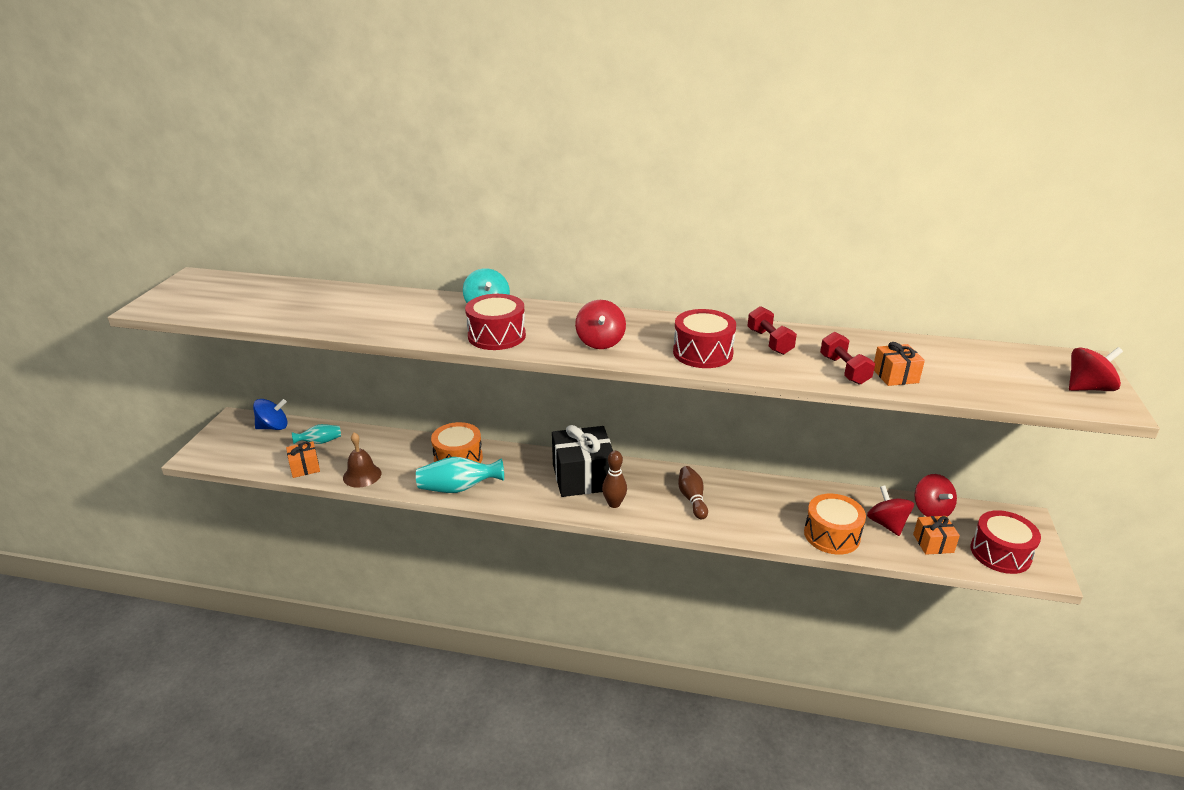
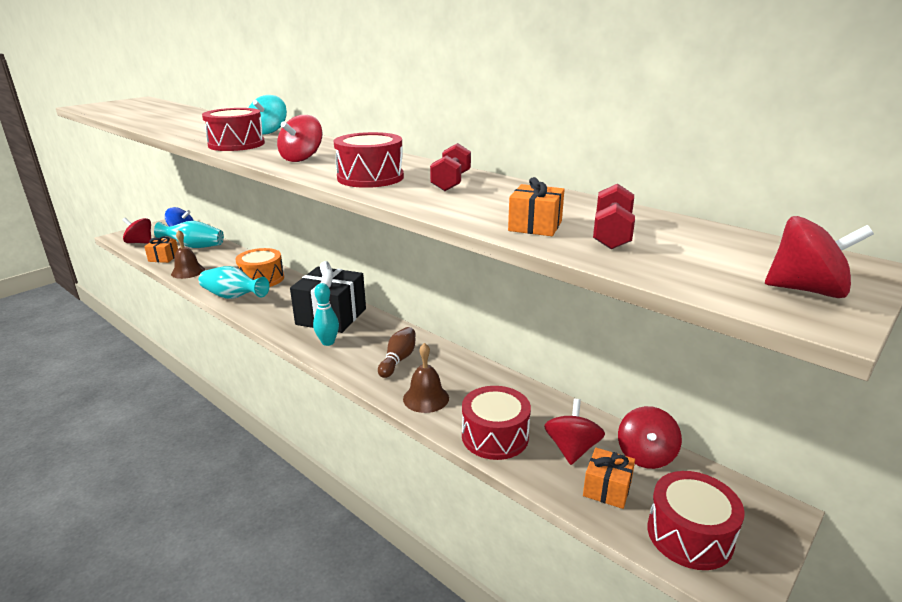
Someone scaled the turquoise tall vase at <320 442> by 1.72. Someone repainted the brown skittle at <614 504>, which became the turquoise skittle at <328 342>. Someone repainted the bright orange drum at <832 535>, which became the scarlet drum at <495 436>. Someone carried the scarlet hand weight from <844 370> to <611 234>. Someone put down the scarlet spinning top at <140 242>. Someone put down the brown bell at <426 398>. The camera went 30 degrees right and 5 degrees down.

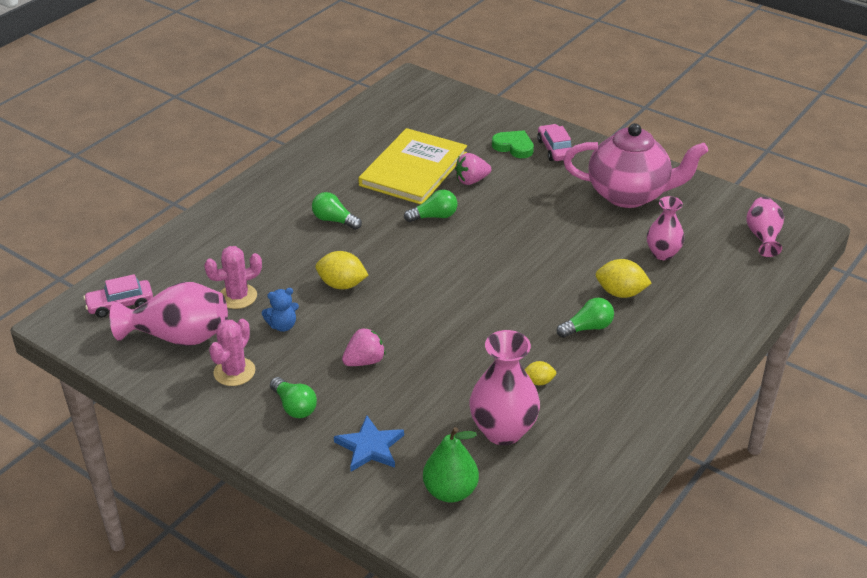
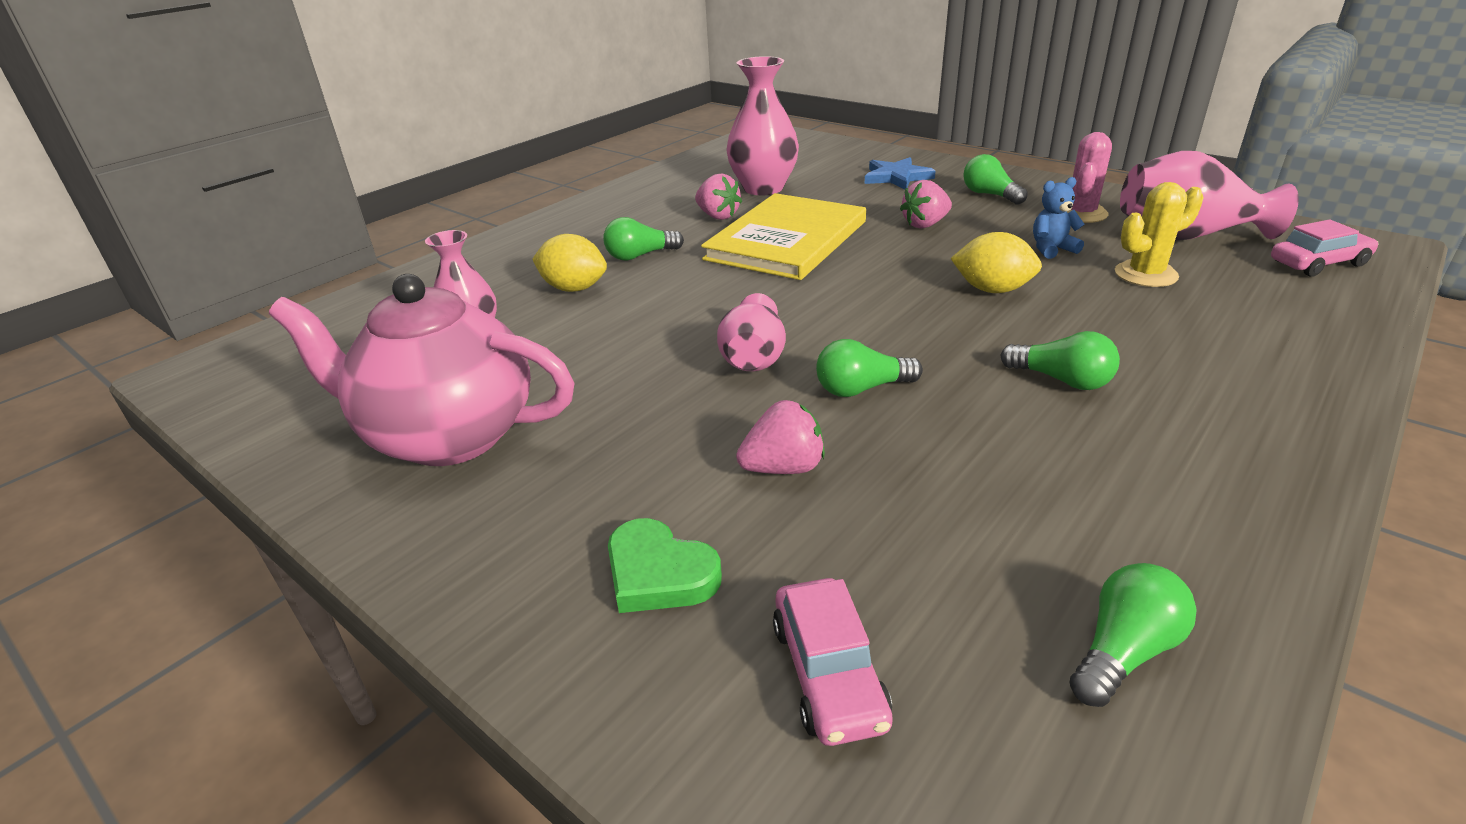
Someone repainted the pink prickly plant at <237 296>, which became the yellow prickly plant at <1145 274>. Someone carried the yellow hardcover from <413 169> to <787 240>. Someone took away the green pear fruit at <450 491>. Someone swapped the yellow citrus fruit at <538 381> for the pink toy strawberry at <718 216>. Someone carried the pink toy car from <555 149> to <828 673>. Someone carried the pink tall vase from <763 237> to <753 359>. Someone put down the green lightbulb at <1123 651>. The camera went 175 degrees left and 5 degrees down.

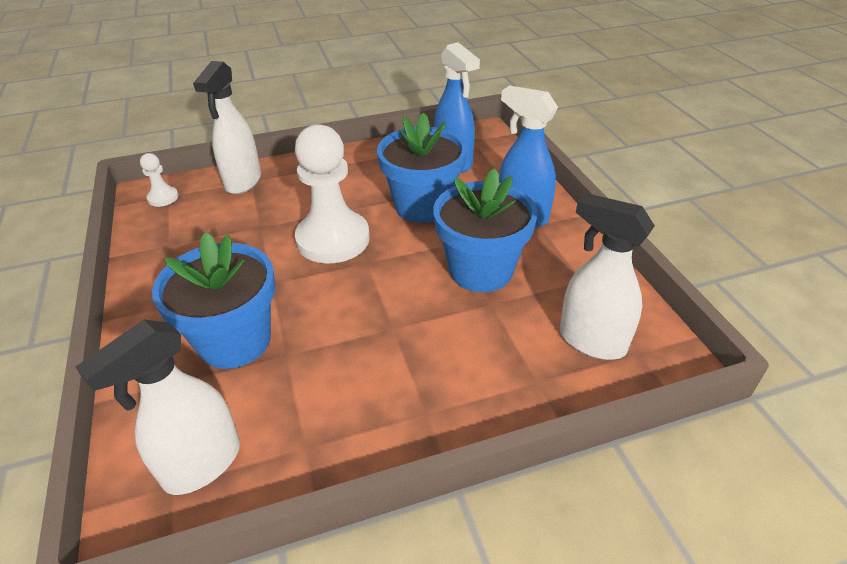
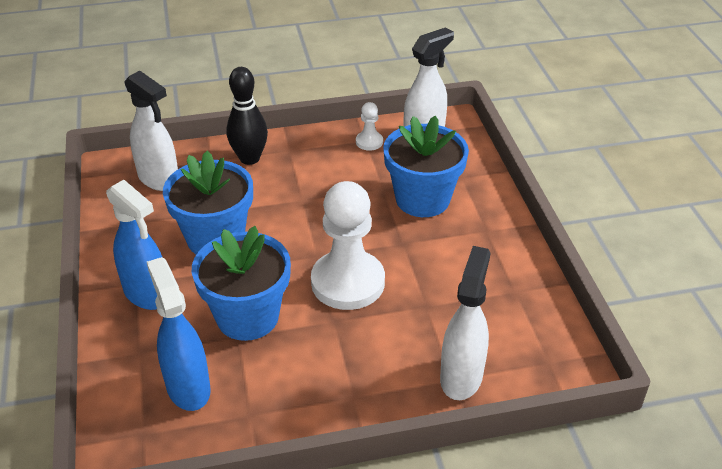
Someone carried the white game pawn from <163 198> to <369 142>. Someone put down the black skittle at <249 158>. The camera went 175 degrees left and 0 degrees up.

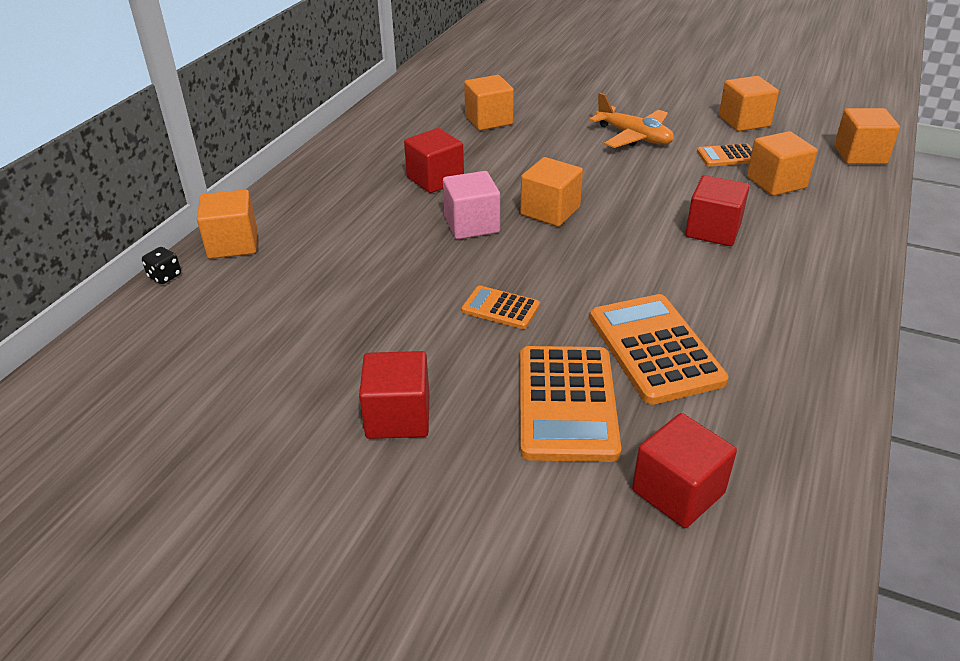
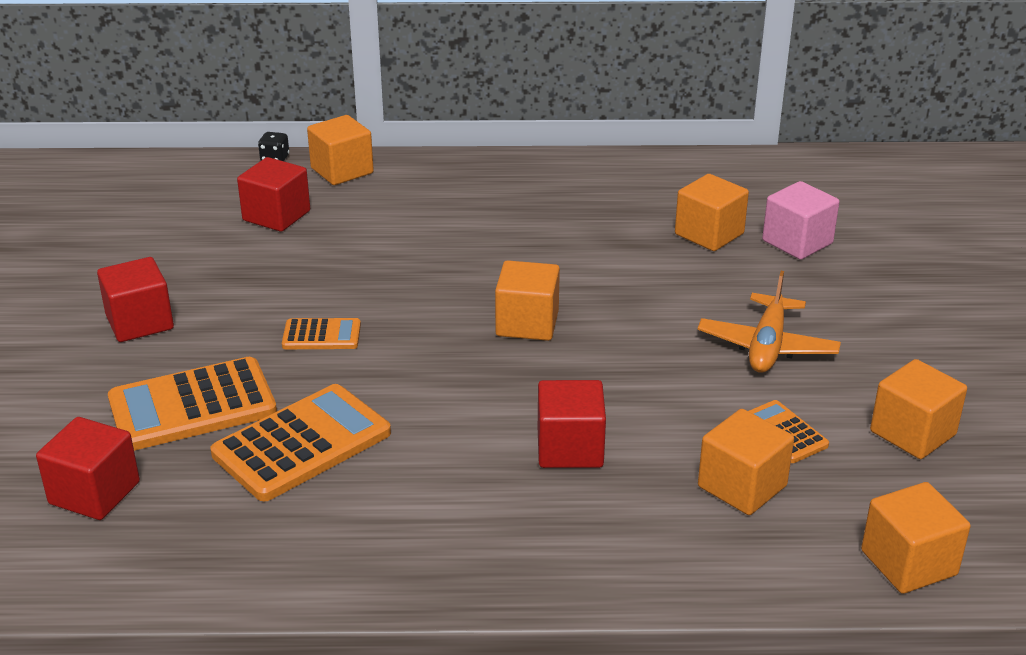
Someone carried the scarlet block from <435 179> to <276 216>. Someone carried the pink block from <471 225> to <797 242>. Someone rotated the bright orange calculator at <500 308> by 90 degrees clockwise. The camera went 65 degrees right and 5 degrees down.

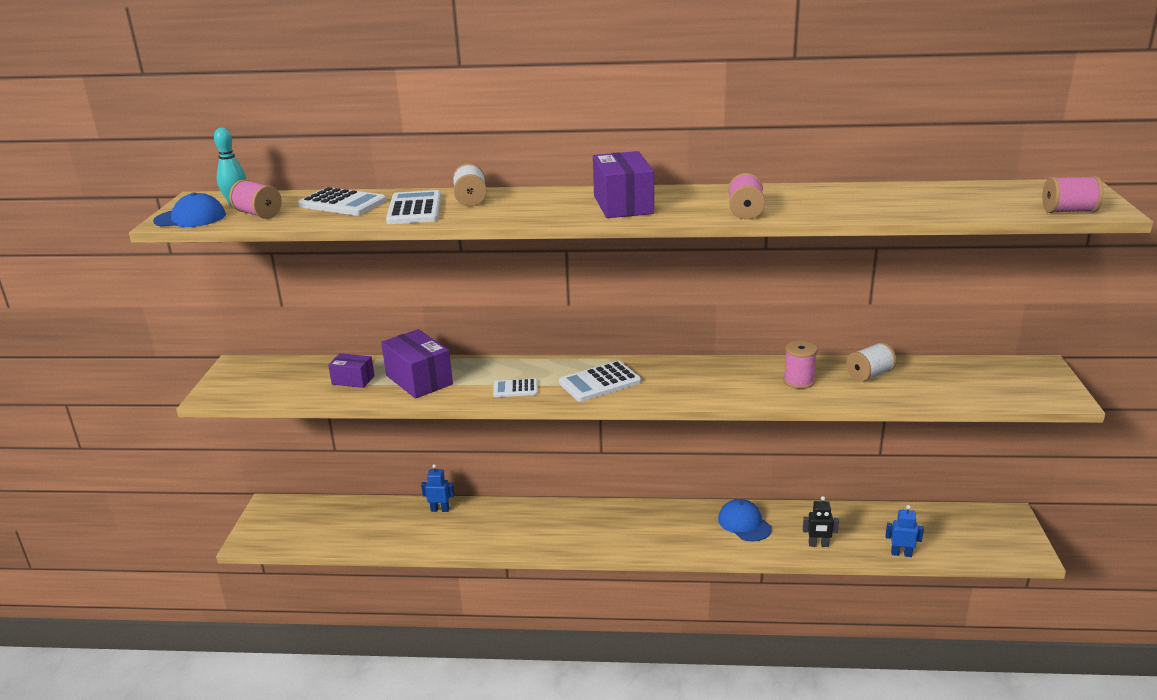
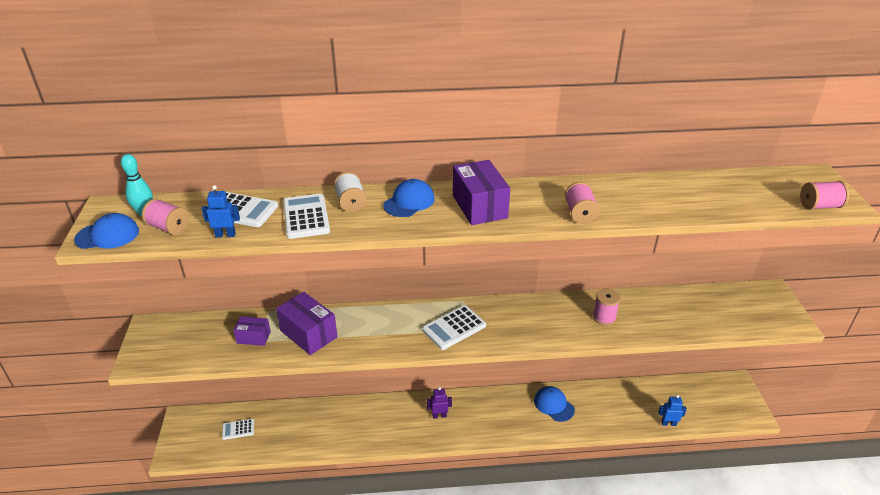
Someone carried the blue robot from <440 509> to <225 235>. Someone carried the white calculator from <515 389> to <238 429>. Someone took away the black robot at <818 545>. Someone took away the white spool at <869 375>. Someone put down the blue peaked cap at <409 202>. Someone put down the purple robot at <439 415>. The camera went 10 degrees left and 10 degrees up.

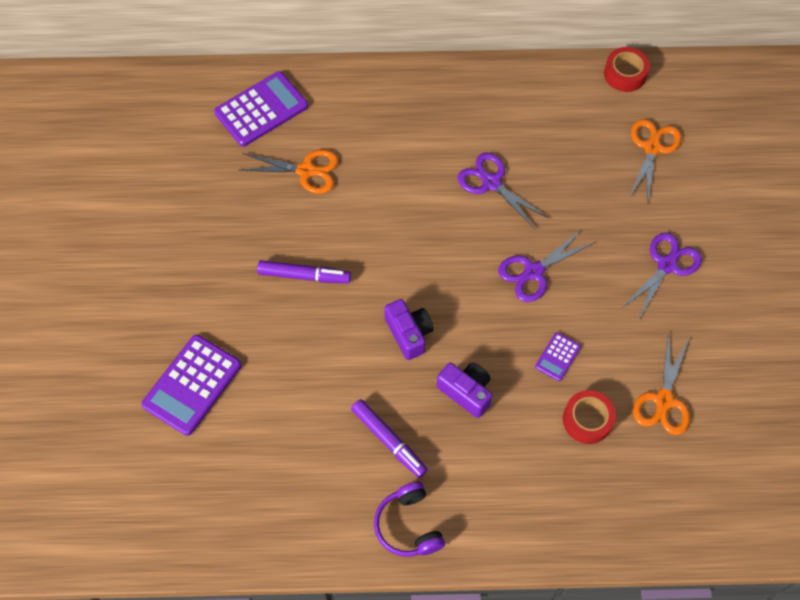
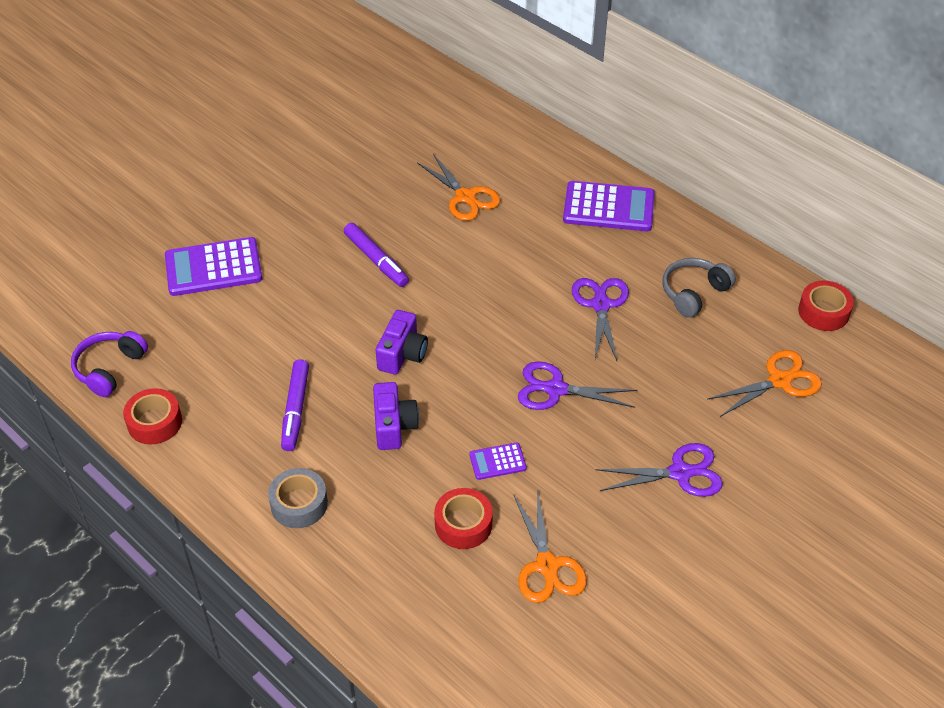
Someone carried the purple calculator from <261 109> to <608 207>. Someone carried the purple over-ear headphones from <408 525> to <109 368>. Someone rotated the bright orange scissors at <664 400> by 75 degrees counterclockwise. Someone put down the scarlet roll of tape at <154 422>. Someone put down the ash-grey roll of tape at <299 504>. Someone put down the ash-grey over-ear headphones at <693 293>. The camera went 45 degrees right and 15 degrees down.

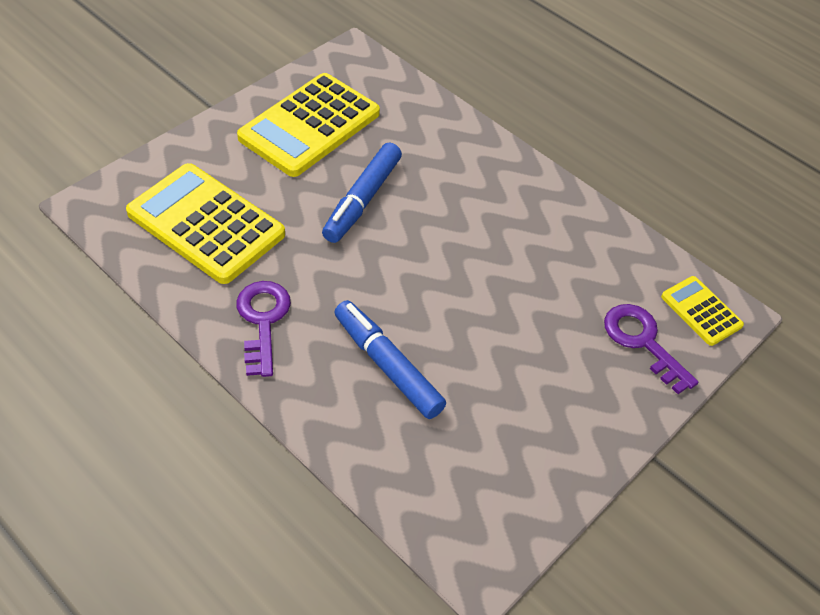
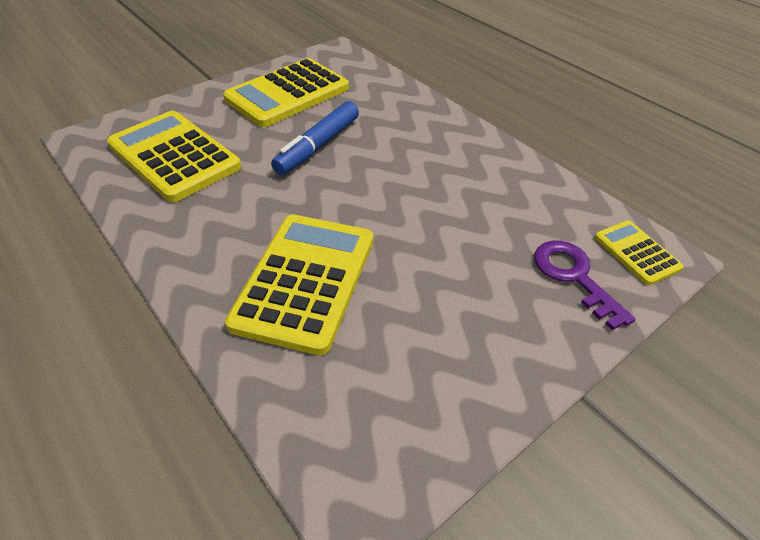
Someone took away the purple latchkey at <263 321>. Someone swapped the blue felt pen at <387 365> for the yellow calculator at <305 281>. The camera went 10 degrees right and 5 degrees down.

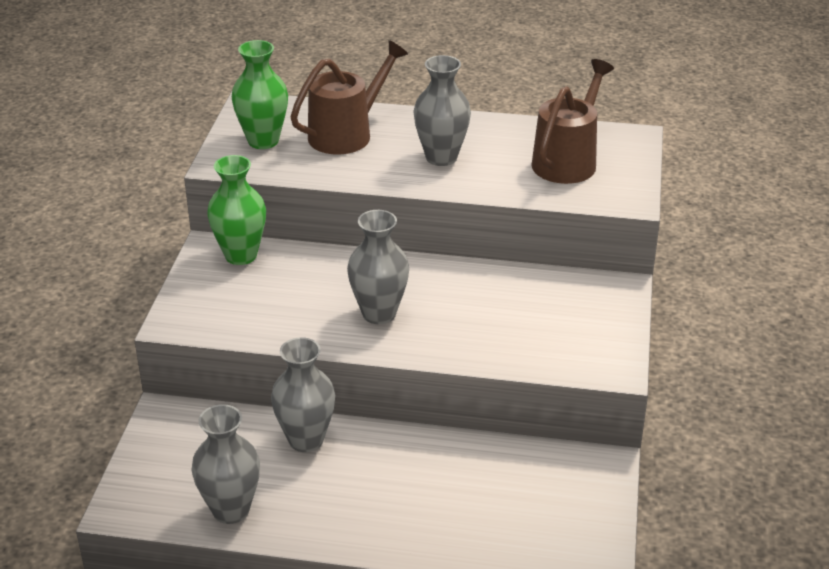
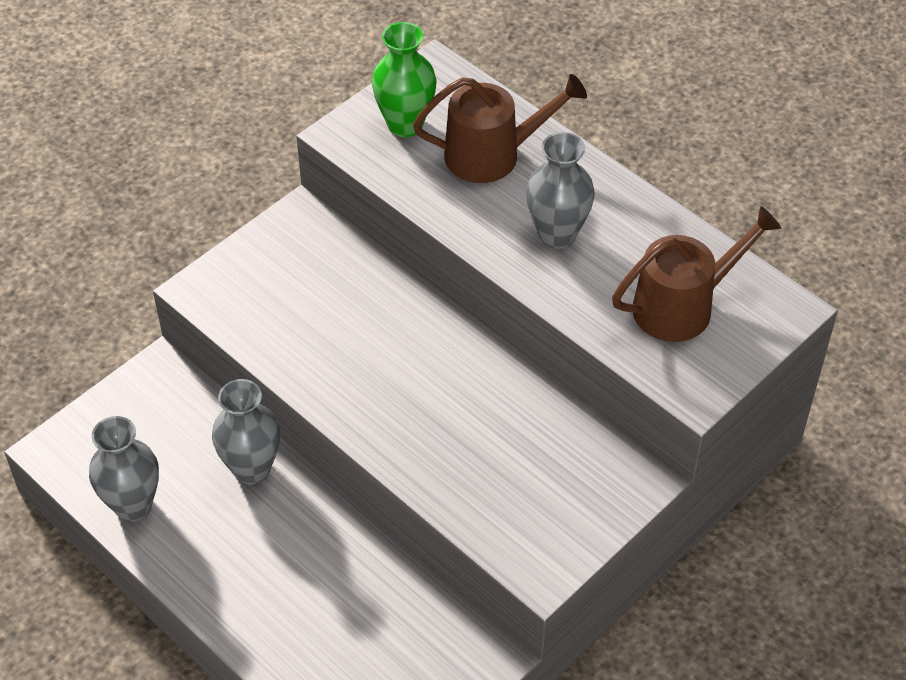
Someone took away the green tall vase at <241 255>. Someone took away the ash-grey tall vase at <379 313>. The camera went 35 degrees right and 15 degrees up.

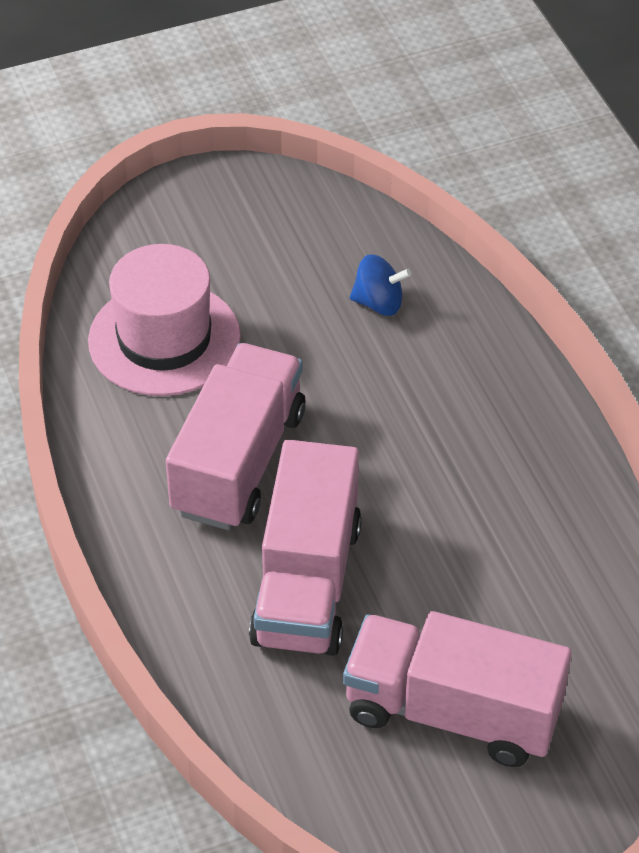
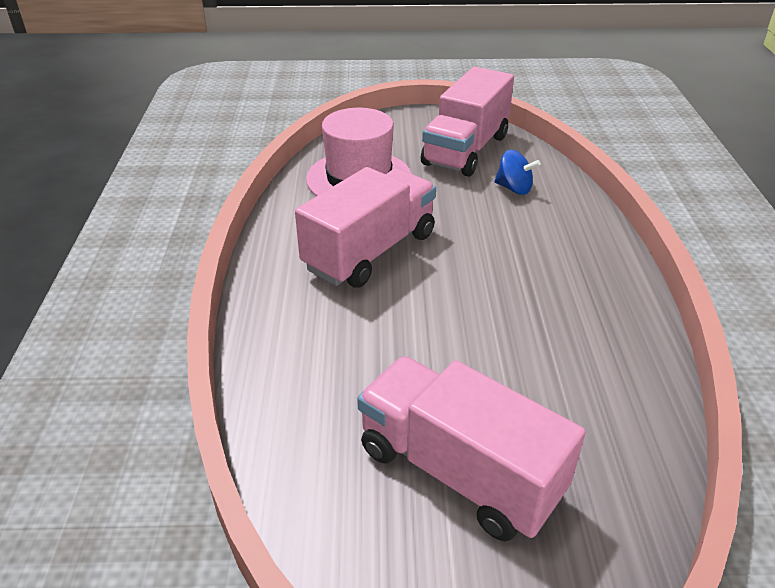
Someone carried the pink toy truck from <307 583> to <466 150>. The camera went 20 degrees right and 10 degrees down.

